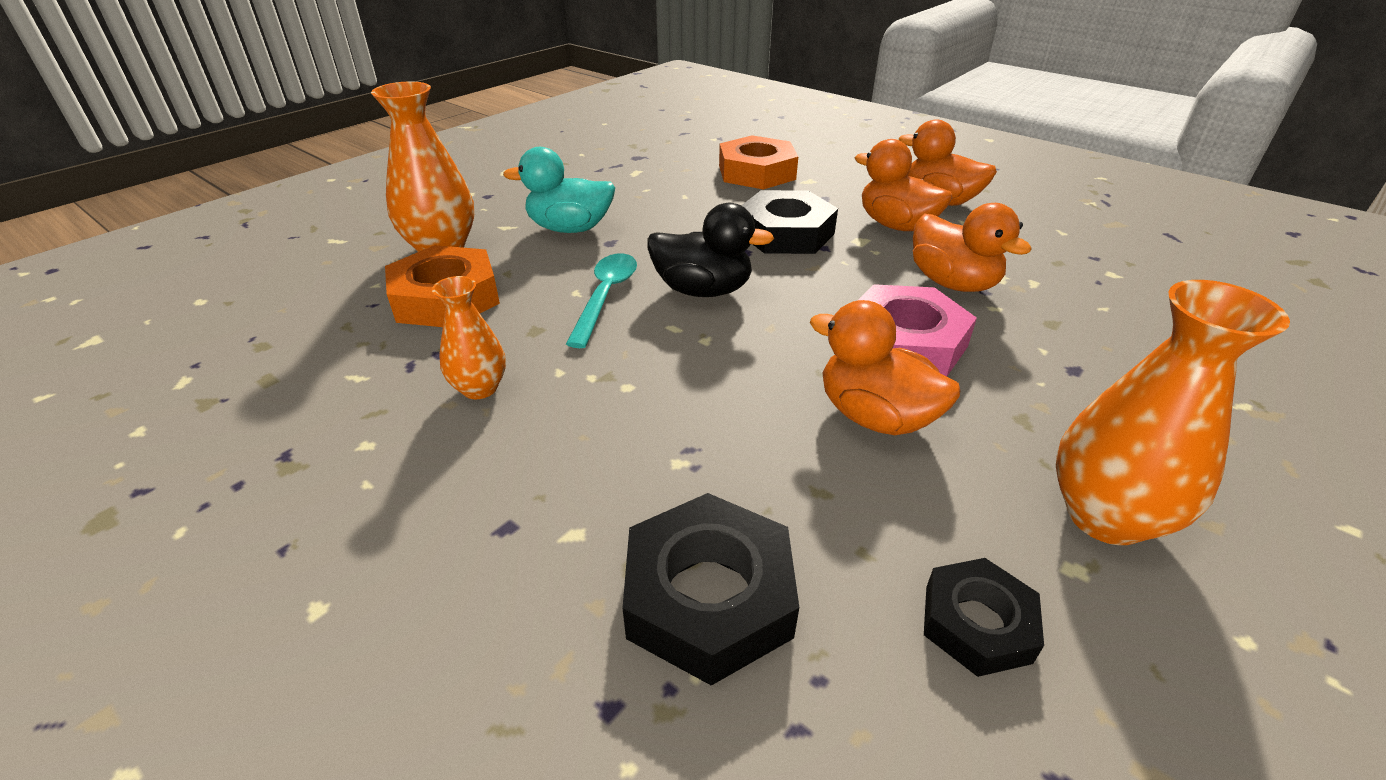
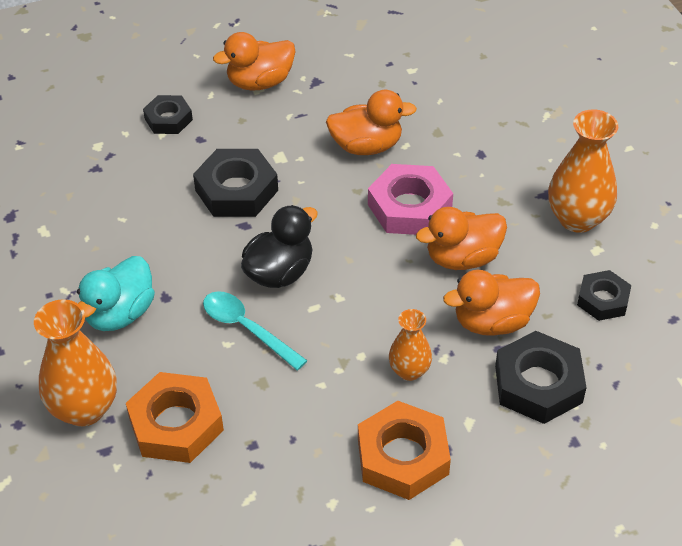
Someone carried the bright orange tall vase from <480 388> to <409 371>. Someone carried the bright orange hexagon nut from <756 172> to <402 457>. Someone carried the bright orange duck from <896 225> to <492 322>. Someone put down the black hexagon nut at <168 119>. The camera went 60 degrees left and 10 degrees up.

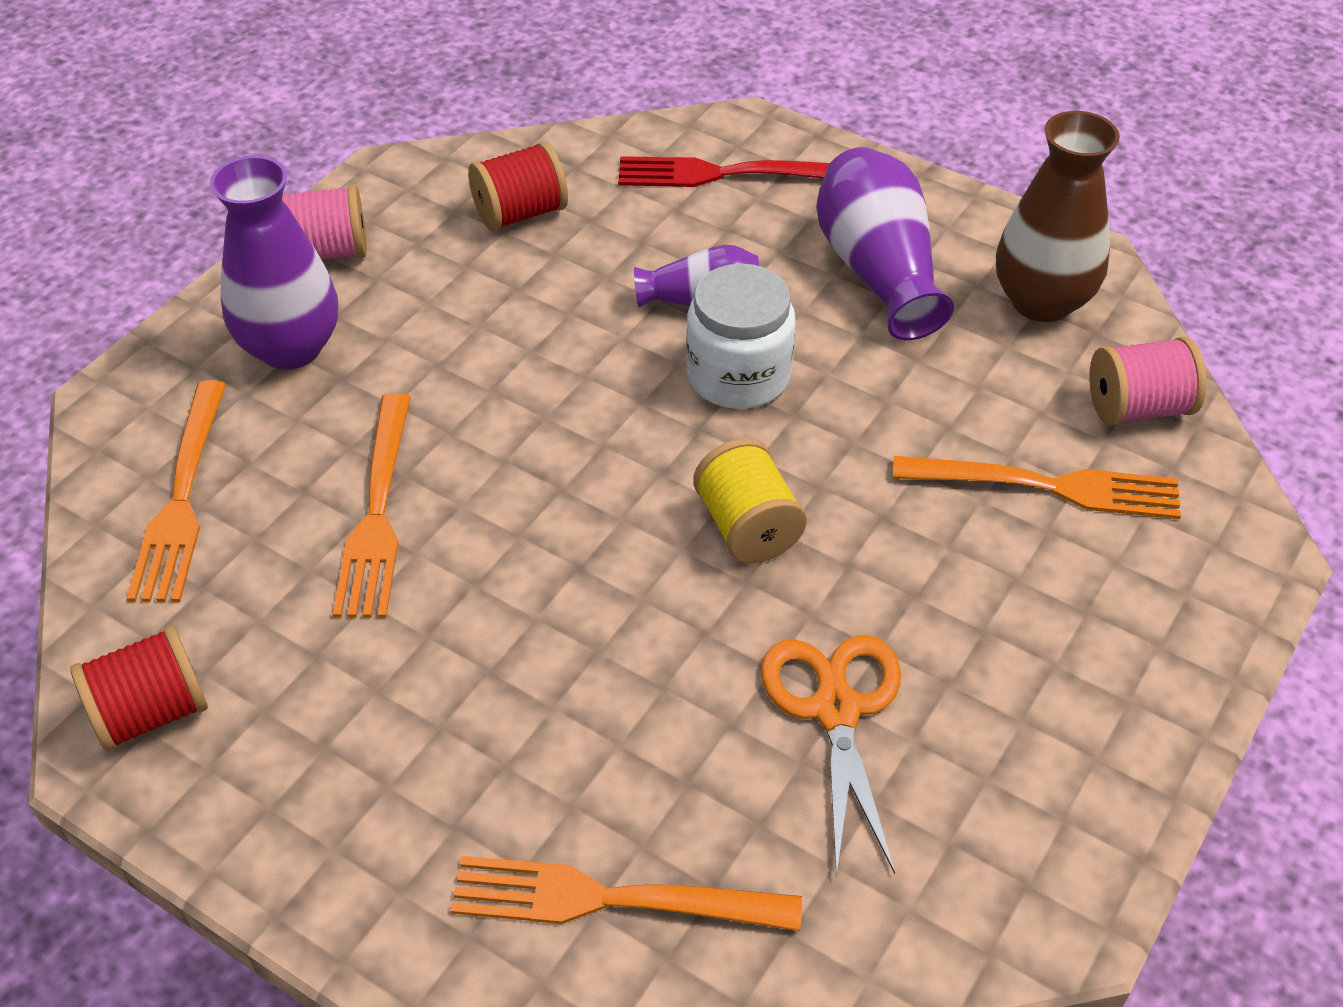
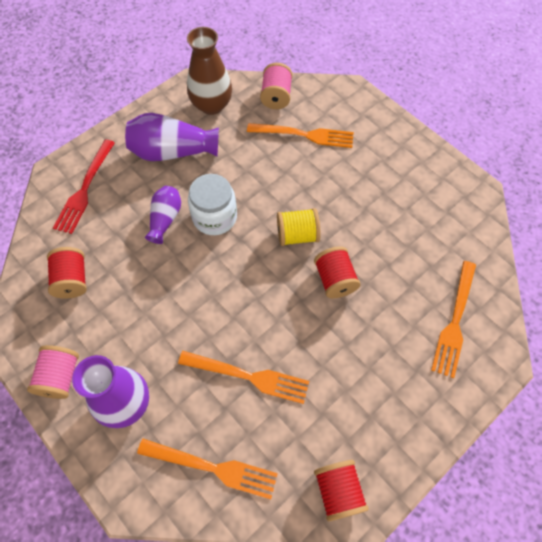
Someone took away the bright orange scissors at <835 709>. Someone rotated the bright orange table fork at <1049 486> by 75 degrees clockwise. Someone put down the scarlet spool at <335 280>. The camera went 75 degrees left and 15 degrees up.

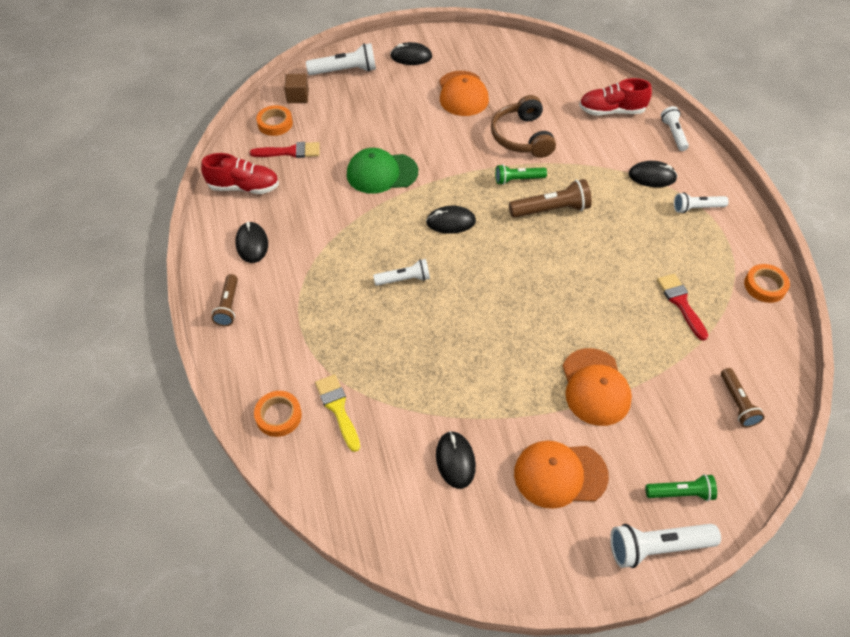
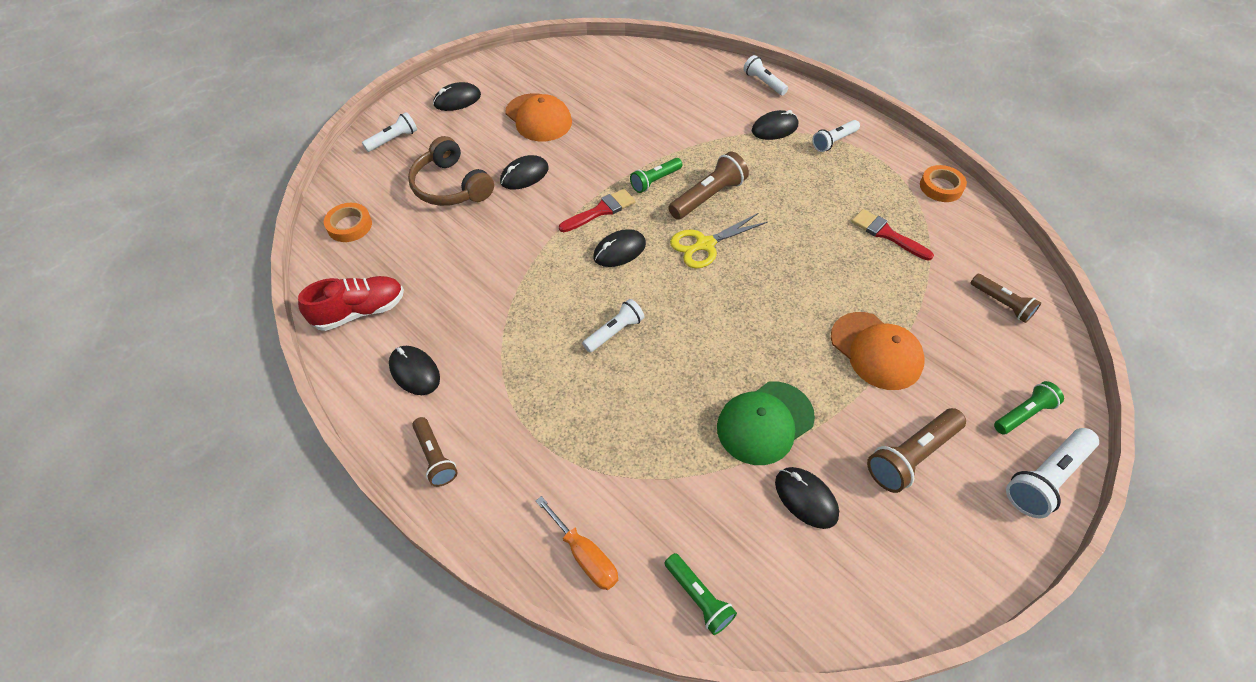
Someone carried the scarlet paintbrush from <290 152> to <601 210>. Someone swapped the bright orange roll of tape at <278 416> for the bright orange screwdriver at <585 555>. Someone took away the brown block at <298 96>. Someone scaled the white torch at <345 71> by 0.66. Someone took away the yellow paintbrush at <338 408>. Someone carried the green peaked cap from <381 173> to <765 422>. Someone carried the brown over-ear headphones from <522 137> to <451 186>. Someone swapped the bright orange peaked cap at <560 474> for the brown torch at <911 456>. Someone took away the scarlet lace-up shoe at <611 111>. Someone put down the black PC mouse at <524 175>. Someone put down the green torch at <698 597>. Someone put down the yellow scissors at <705 244>. The camera went 30 degrees left and 0 degrees up.

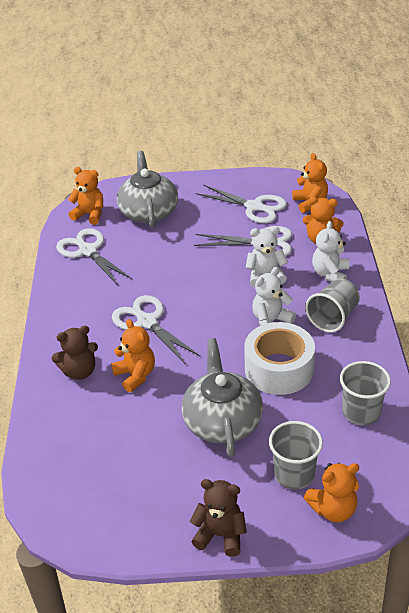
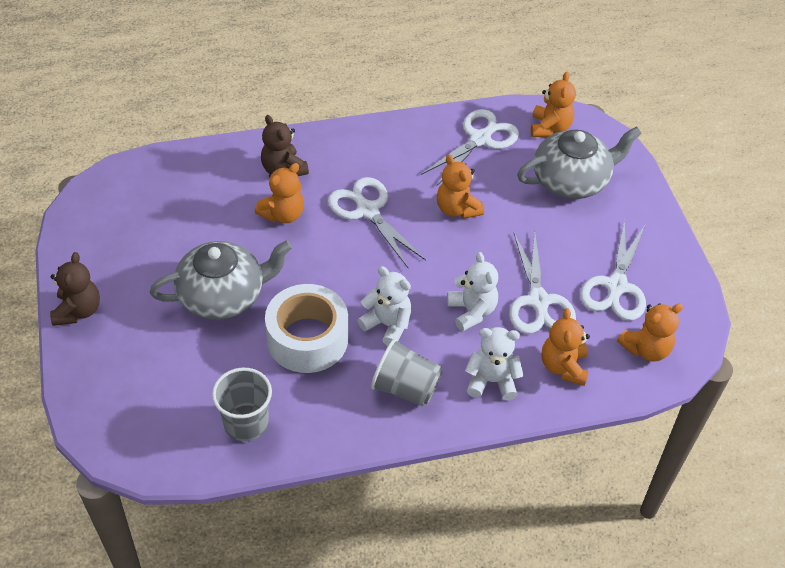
Someone rotated the white scissors at <146 322> by 75 degrees counterclockwise. Someone took away the ash-grey beaker at <294 474>. Someone carried the bright orange teddy bear from <333 509> to <457 209>. The camera went 75 degrees right and 10 degrees up.

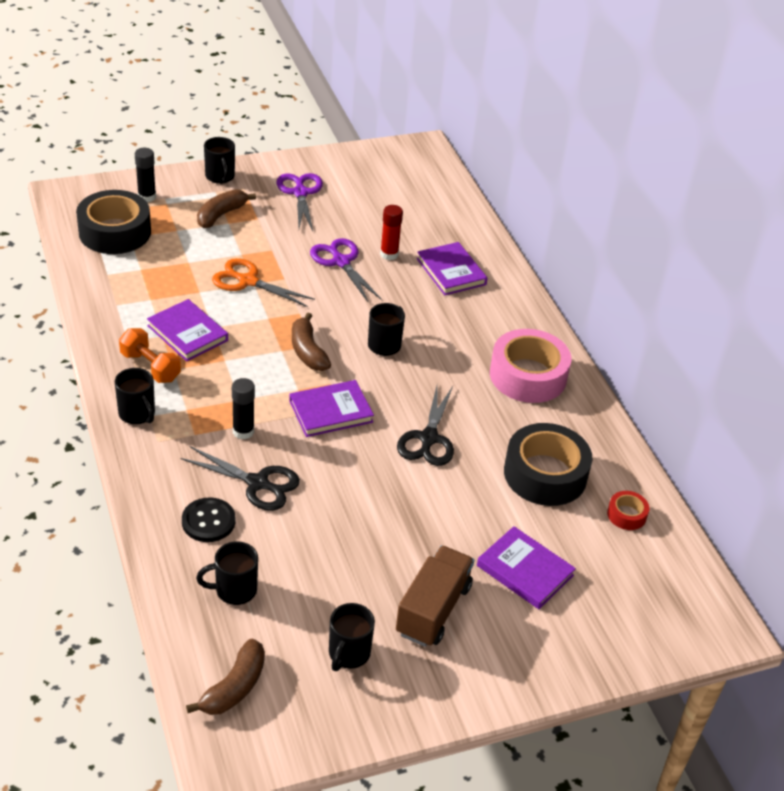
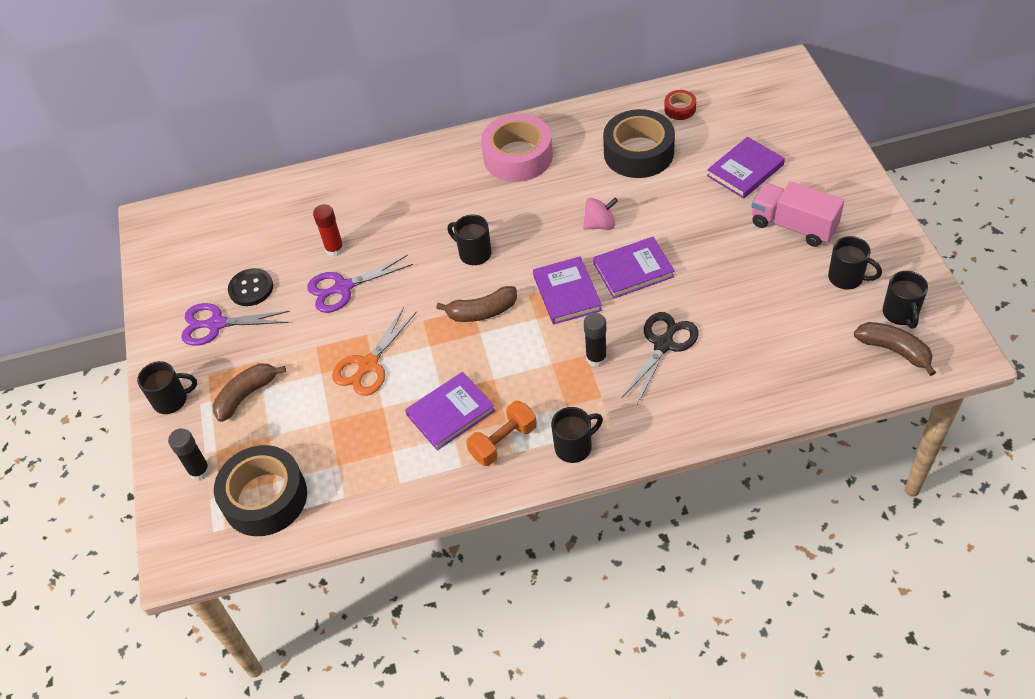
Someone carried the black sewing button from <208 521> to <251 288>. Someone carried the black tea mug from <234 590> to <900 314>. Someone rotated the brown banana at <221 215> by 90 degrees clockwise. Someone repainted the brown toy truck at <433 610>, which became the pink toy truck at <793 226>. Someone swapped the black scissors at <428 439> for the pink spinning top at <600 224>. Someone carried the purple hardcover from <451 271> to <633 270>. The camera went 75 degrees left and 10 degrees up.

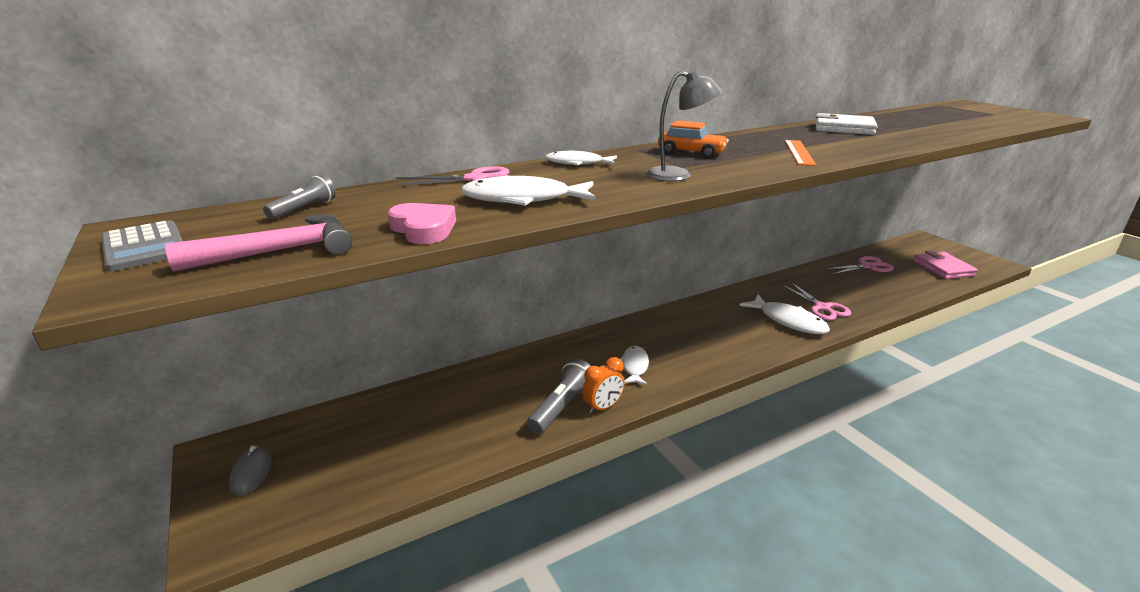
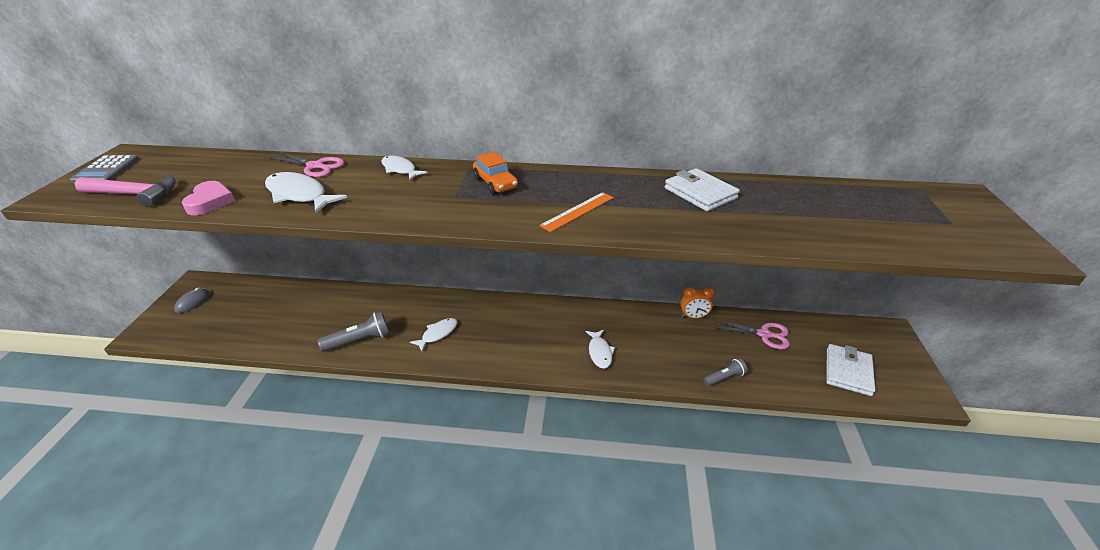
Someone carried the ash-grey torch from <304 209> to <724 378>. Someone carried the bright orange bedside clock from <603 407> to <693 317>. Someone took away the ash-grey reading lamp at <678 175>. Someone scaled the white toy fish at <788 321> by 0.64. Someone took away the pink scissors at <822 308>. Someone repainted the pink wallet at <943 268>, which became the white wallet at <848 372>. The camera went 35 degrees right and 10 degrees up.

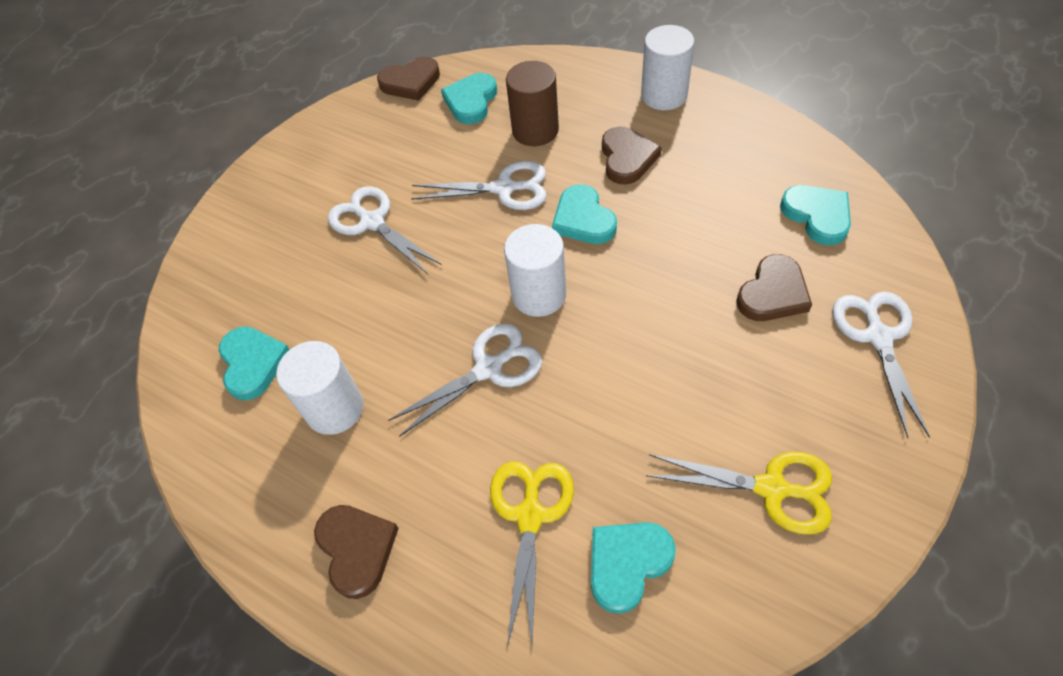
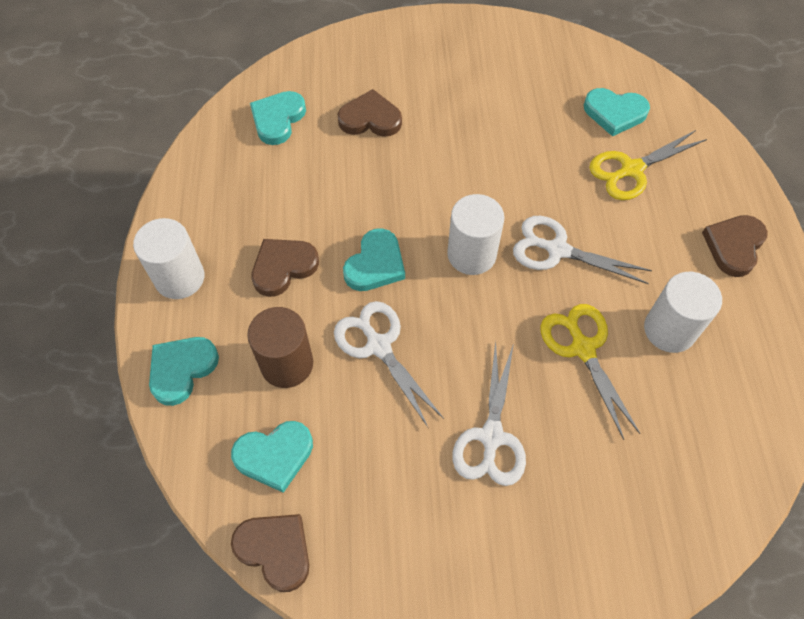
Someone carried the turquoise love heart from <253 363> to <182 369>. Someone carried the yellow scissors from <771 488> to <582 348>. Someone took away the white scissors at <878 337>. The camera went 130 degrees left and 5 degrees up.

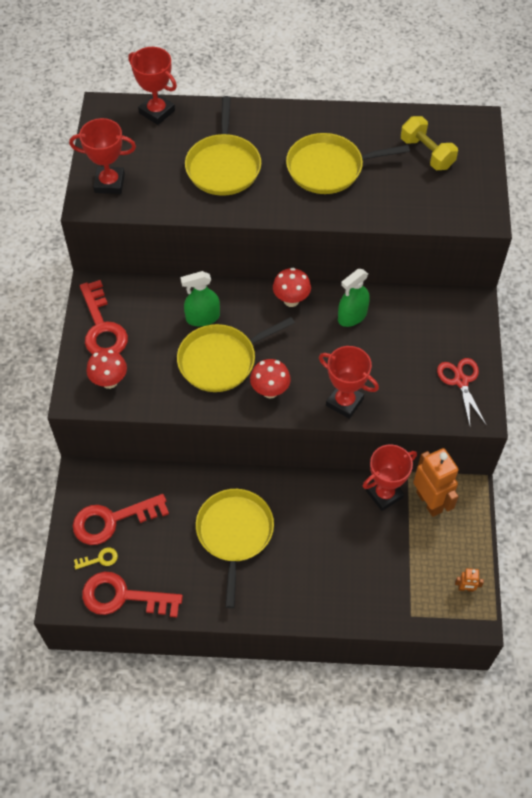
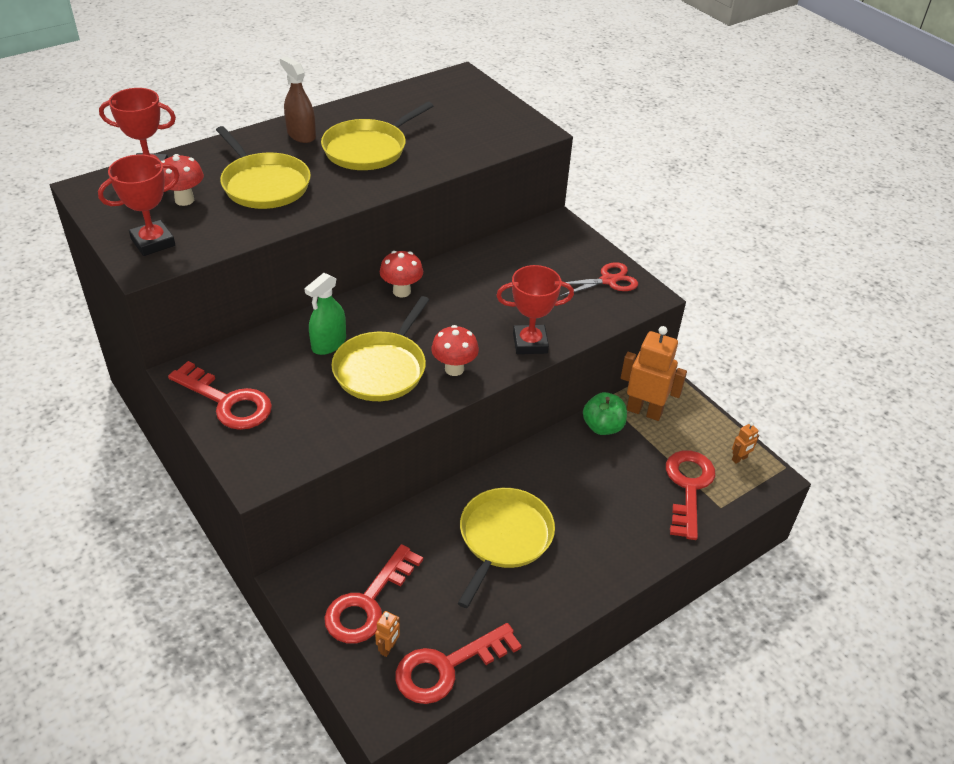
Someone swapped the yellow latchkey at <100 559> for the bright orange robot at <388 648>. Someone carried the scarlet toadstool from <109 381> to <184 200>. Someone rotated the yellow frying pan at <234 534> by 60 degrees clockwise. Someone took away the green sprayer at <352 316>. Someone swapped the scarlet trophy at <384 494> for the green apple fruit at <603 427>. Someone took away the yellow hand weight at <427 153>. Someone rotated the scarlet scissors at <461 381> by 120 degrees clockwise. Someone put down the brown sprayer at <301 135>. Someone put down the scarlet latchkey at <688 487>. The camera went 40 degrees left and 15 degrees down.

